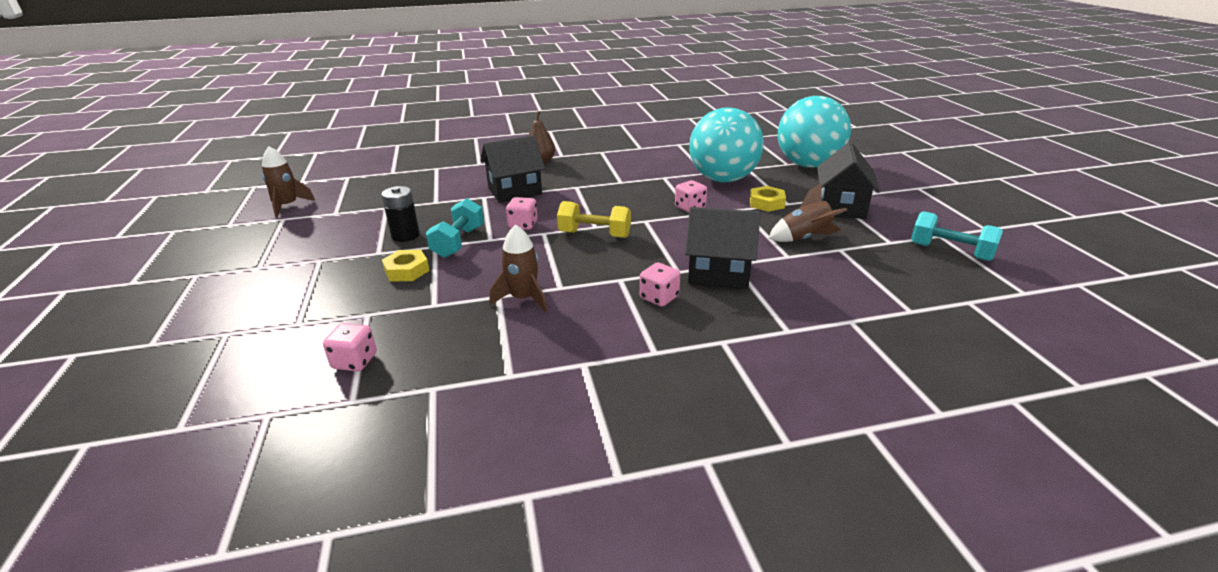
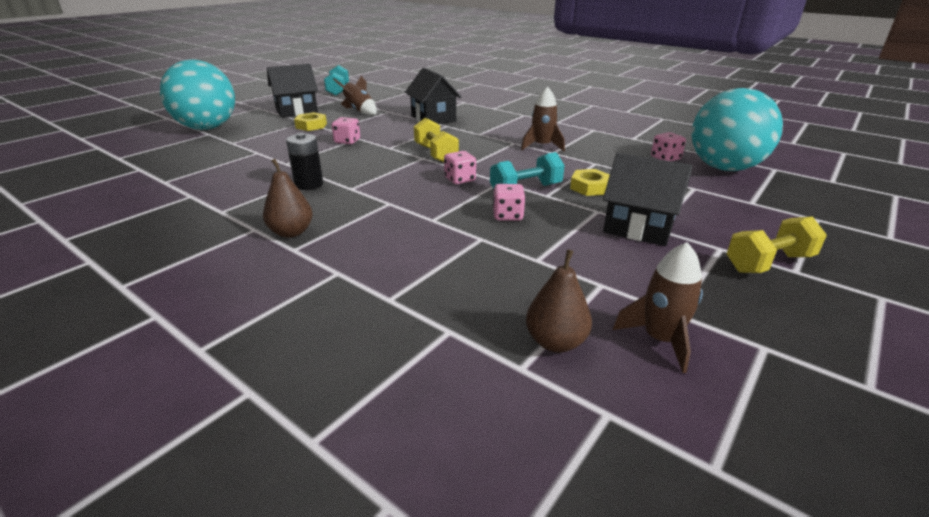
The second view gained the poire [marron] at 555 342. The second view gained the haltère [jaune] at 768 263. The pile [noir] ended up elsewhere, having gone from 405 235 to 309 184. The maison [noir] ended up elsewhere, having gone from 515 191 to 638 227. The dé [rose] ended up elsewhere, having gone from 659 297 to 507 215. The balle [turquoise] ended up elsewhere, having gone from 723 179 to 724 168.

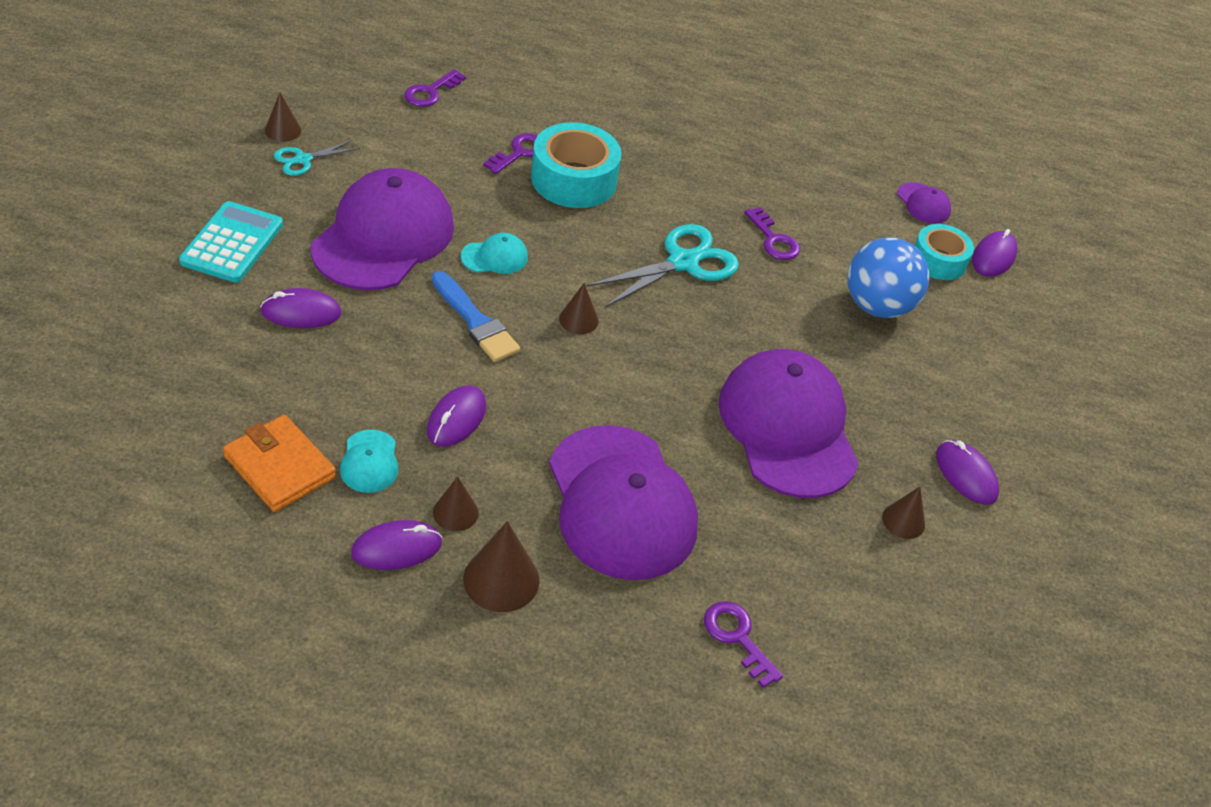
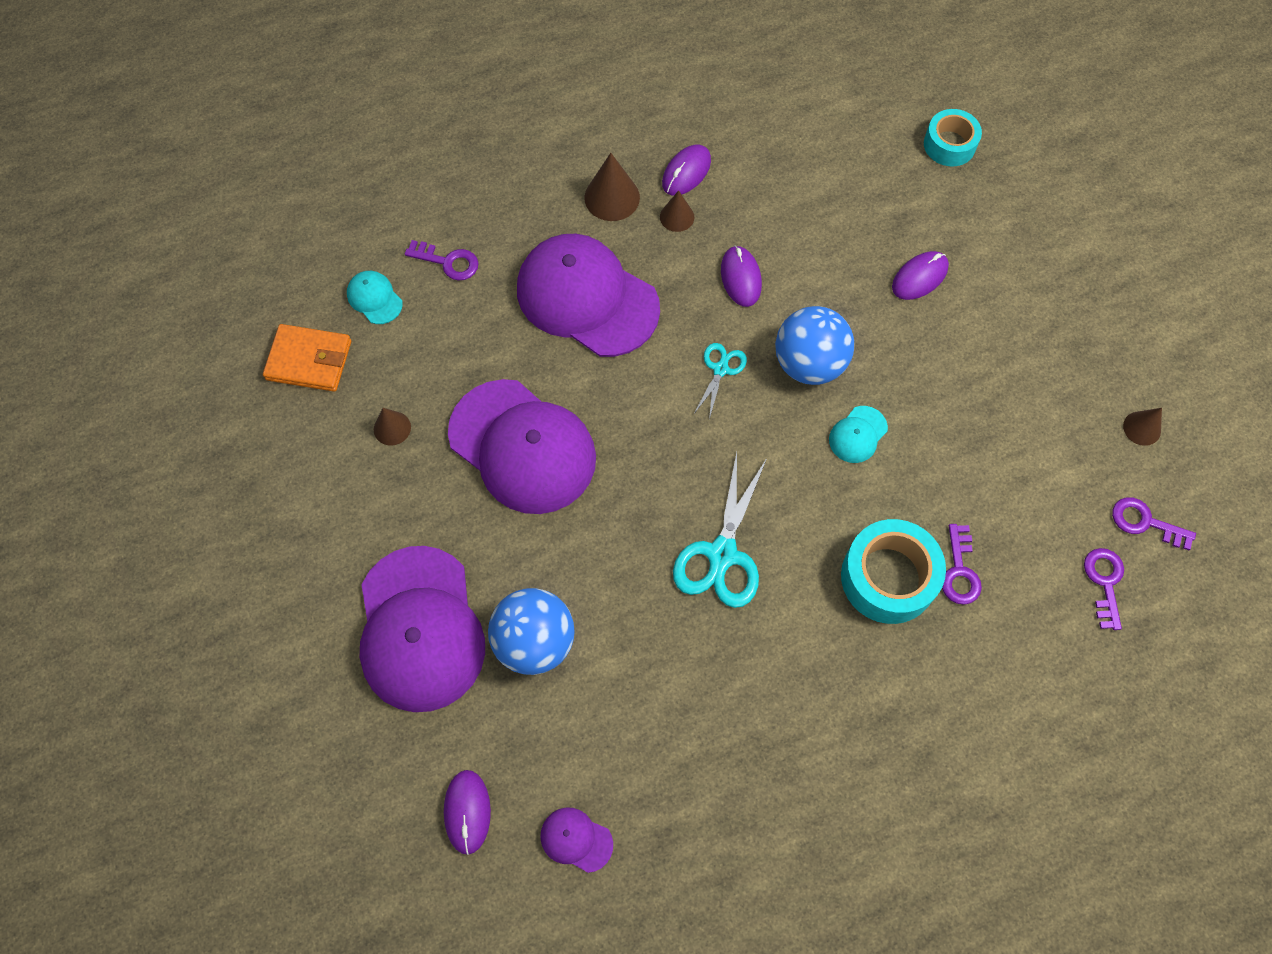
The second view lost the calculatrice [turquoise] at 232 243. The second view lost the cône [marron] at 578 320. The second view lost the souris [violet] at 966 475. The portefeuille [orange] ended up elsewhere, having gone from 279 467 to 309 360. The ciseaux [turquoise] ended up elsewhere, having gone from 303 160 to 720 369. The casquette [violet] ended up elsewhere, having gone from 383 237 to 420 629. The casquette [turquoise] ended up elsewhere, having gone from 369 462 to 374 298. The clé [violet] ended up elsewhere, having gone from 773 239 to 1145 522. The ruban adhésif [turquoise] ended up elsewhere, having gone from 938 260 to 949 144. Where the pinceau [bleu] stood at 475 321, the balle [bleu] came to stand at 809 363.

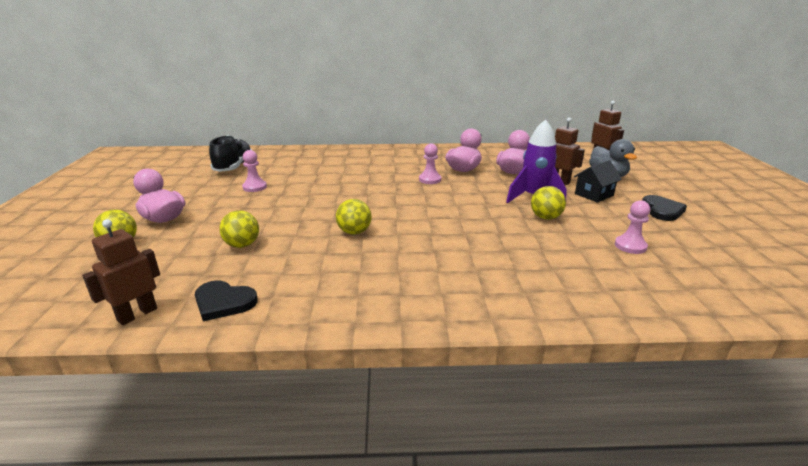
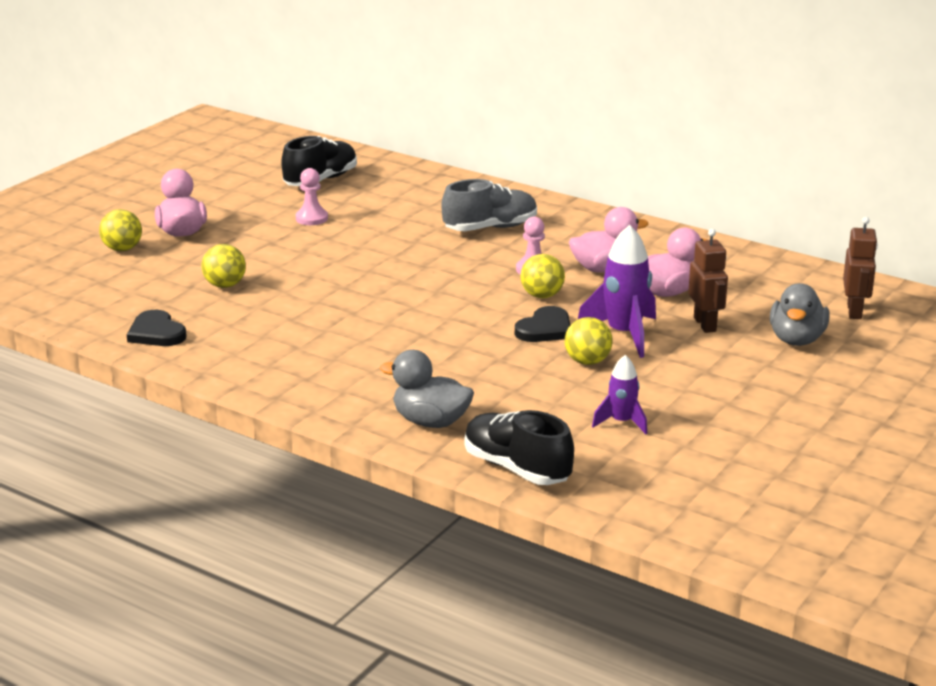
The second view lost the robot [marron] at 137 314. The second view lost the maison [noir] at 594 195. The second view gained the canard [gris] at 430 422. The second view gained the chaussure [gris] at 490 228. The second view gained the chaussure [noir] at 516 468. The balle [jaune] ended up elsewhere, having gone from 354 232 to 542 296. The cœur [noir] ended up elsewhere, having gone from 662 210 to 545 329. Where the pion [rose] stood at 630 246, the fusée [violet] came to stand at 621 422.

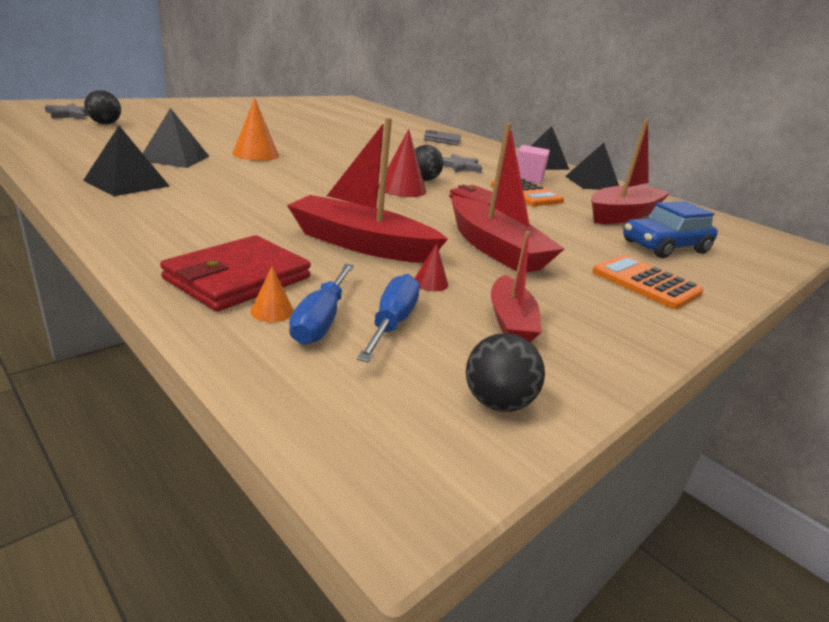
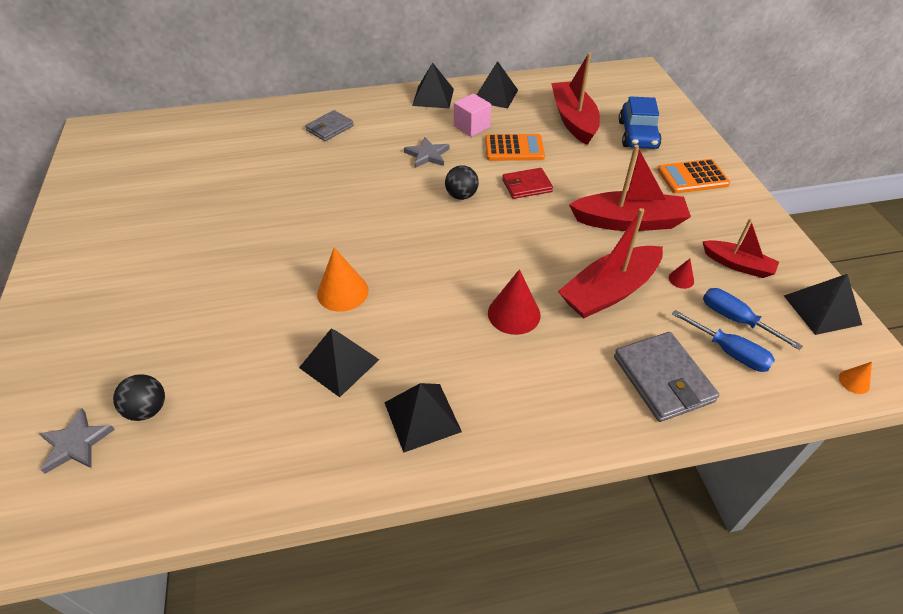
The cône [orange] ended up elsewhere, having gone from 272 311 to 854 381. The cône [rouge] ended up elsewhere, having gone from 402 189 to 514 314. Where the balle [noir] stood at 497 402, the pyramide [noir] came to stand at 822 310. What was the portefeuille [rouge] at 238 278 turned into the portefeuille [gris] at 662 379.

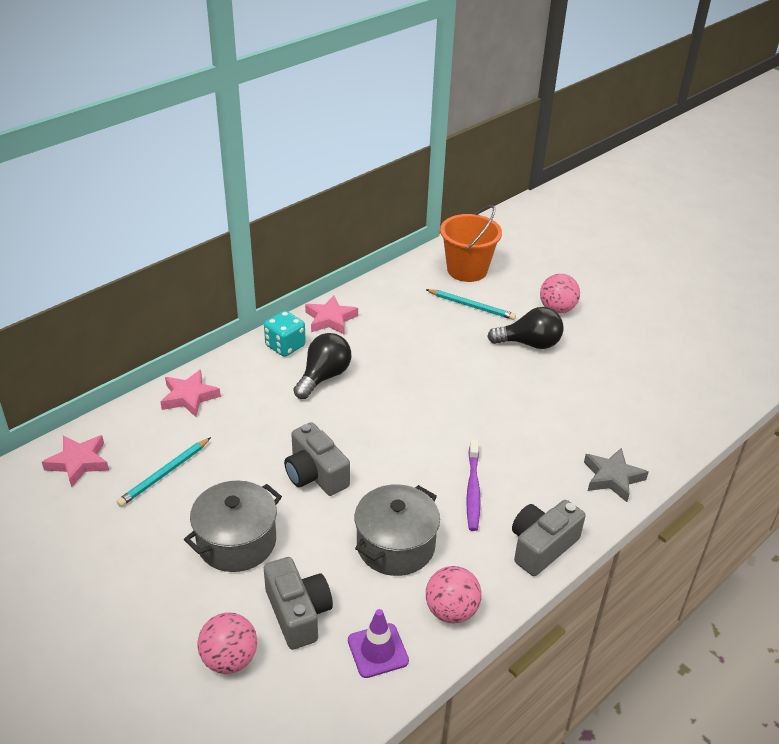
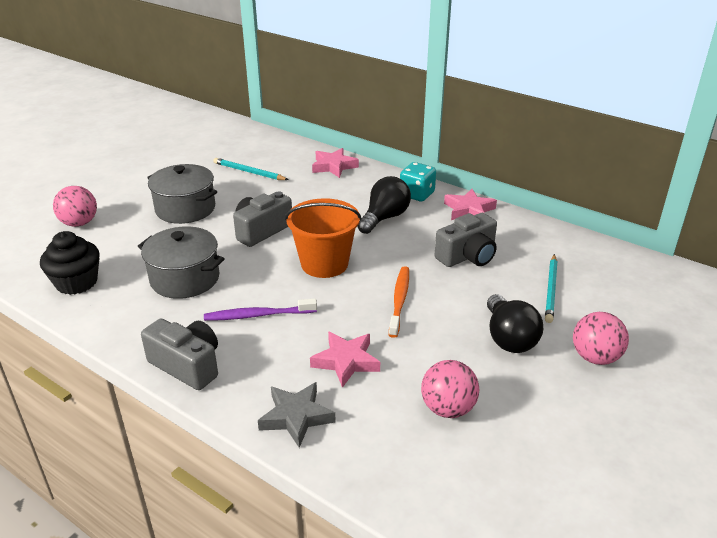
The second view gained the brosse à dents [orange] at 399 300. The étoile [rose] ended up elsewhere, having gone from 79 462 to 346 361. The appareil photo [gris] ended up elsewhere, having gone from 298 613 to 467 256. The balle [rose] ended up elsewhere, having gone from 451 611 to 448 408. The seau [orange] ended up elsewhere, having gone from 467 270 to 324 264. Where the cône de chantier [violet] stood at 378 650, the muffin [noir] came to stand at 76 282. The ampoule [noir] at 324 377 ended up facing another way, 75 degrees counterclockwise from before.

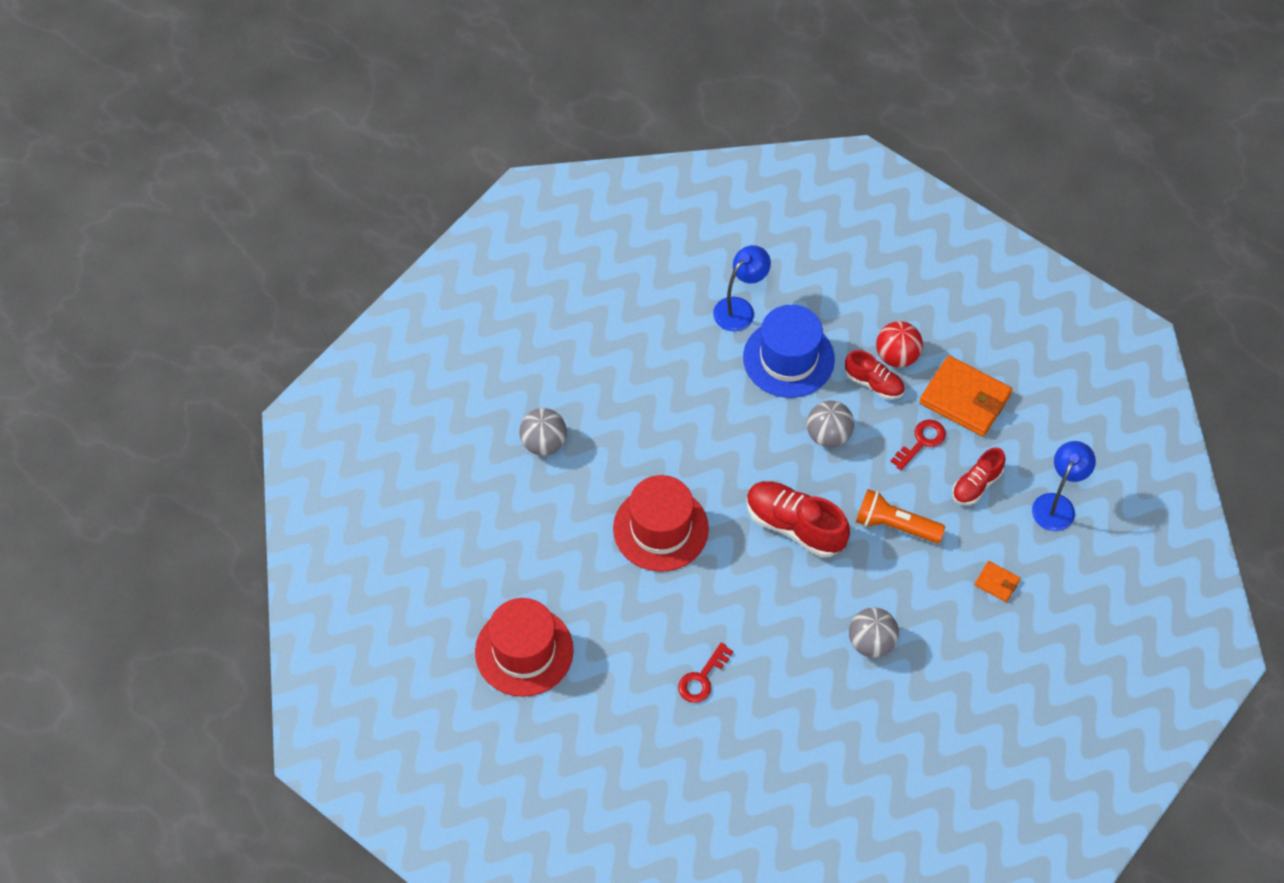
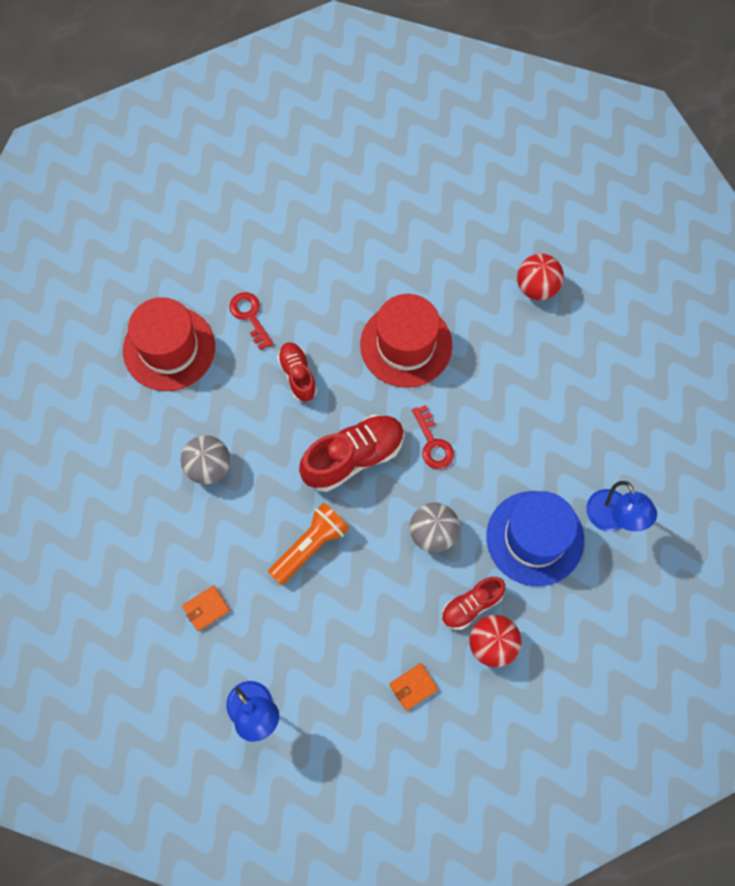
The chapeau [rouge] ended up elsewhere, having gone from 524 651 to 169 348. The clé [rouge] ended up elsewhere, having gone from 921 442 to 433 443. The chaussure [rouge] ended up elsewhere, having gone from 976 484 to 297 375. What was the balle [gris] at 544 443 turned into the balle [rouge] at 537 287. The size of the portefeuille [orange] at 965 399 changed by a factor of 0.47.

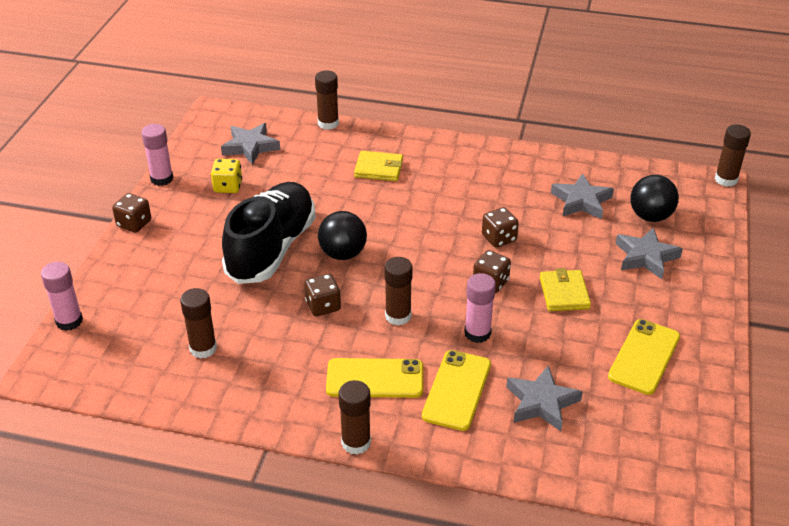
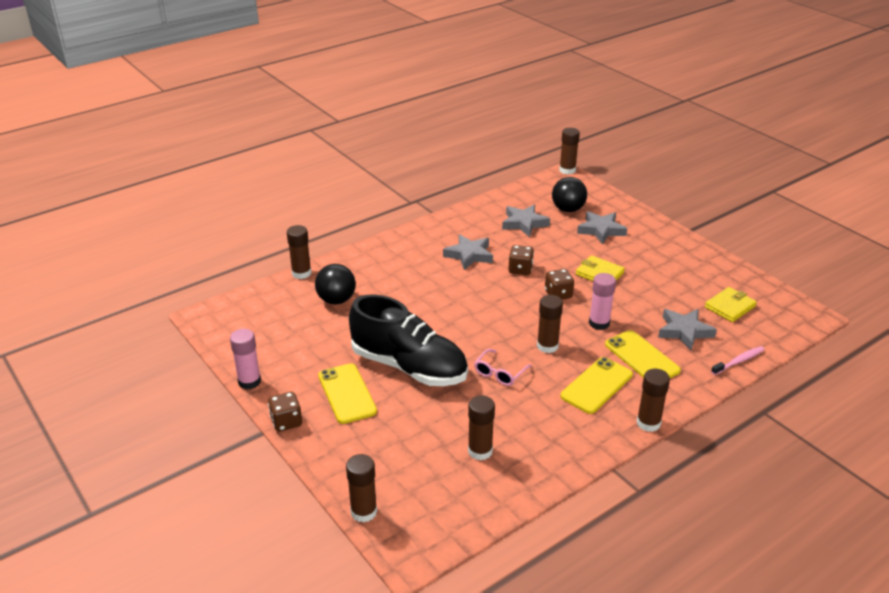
The second view lost the dé [jaune] at 228 186. The second view gained the brosse à dents [rose] at 739 361. The étoile [gris] ended up elsewhere, having gone from 250 147 to 469 255. The balle [noir] ended up elsewhere, having gone from 343 254 to 336 300. The portefeuille [jaune] ended up elsewhere, having gone from 379 168 to 729 307. The téléphone [jaune] ended up elsewhere, having gone from 644 357 to 347 393. Where the dé [marron] stood at 323 306, the lunettes [rose] came to stand at 500 373. What was the bâton de colle [rose] at 69 321 turned into the bâton de colle [marron] at 363 512. The chaussure [noir] at 271 249 ended up facing another way, 150 degrees clockwise from before.

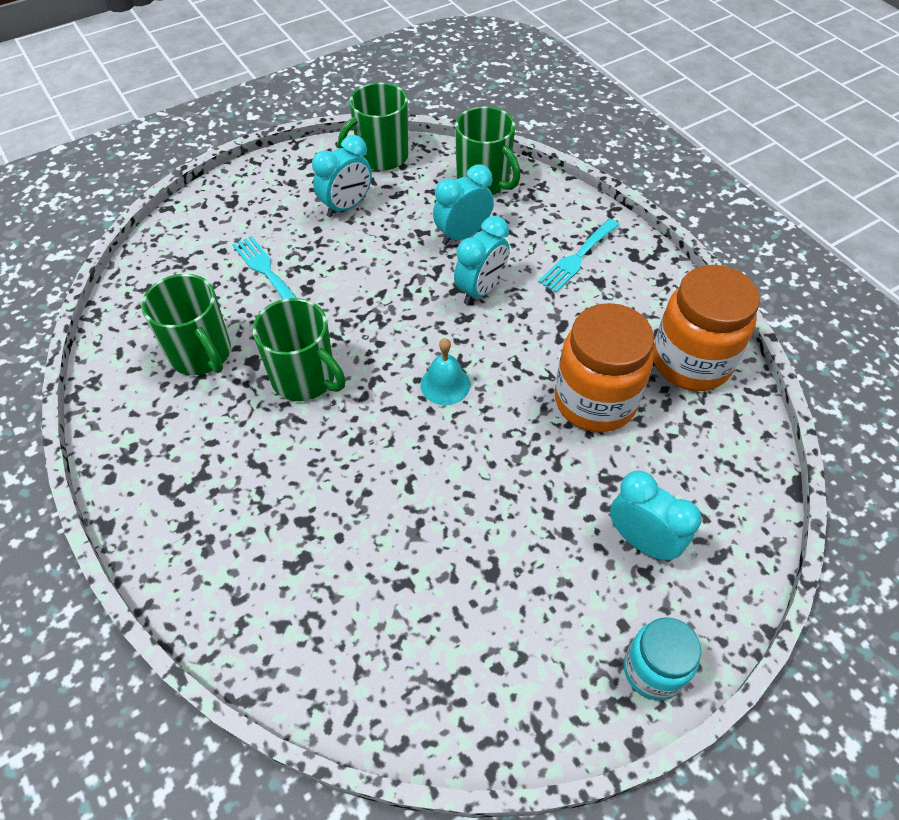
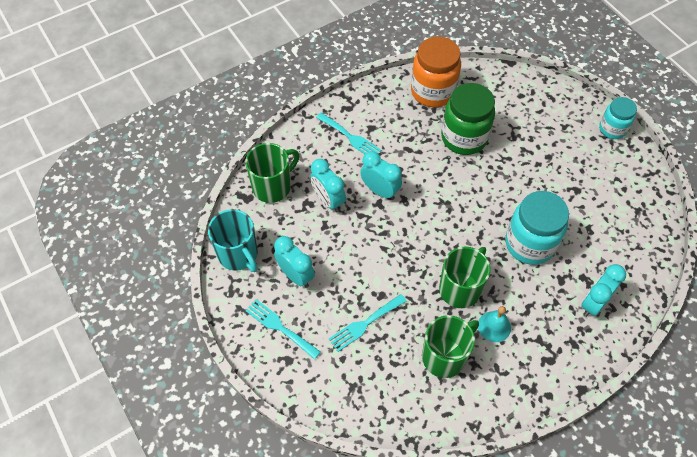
The second view gained the fourchette [turquoise] at 280 327. The second view gained the bocal [turquoise] at 529 244. The cloche [turquoise] ended up elsewhere, having gone from 445 384 to 494 326. The réveil [turquoise] ended up elsewhere, having gone from 642 541 to 593 303. What was the tasse [vert] at 381 157 turned into the tasse [turquoise] at 238 254. What was the bocal [orange] at 595 401 turned into the bocal [vert] at 464 138.

